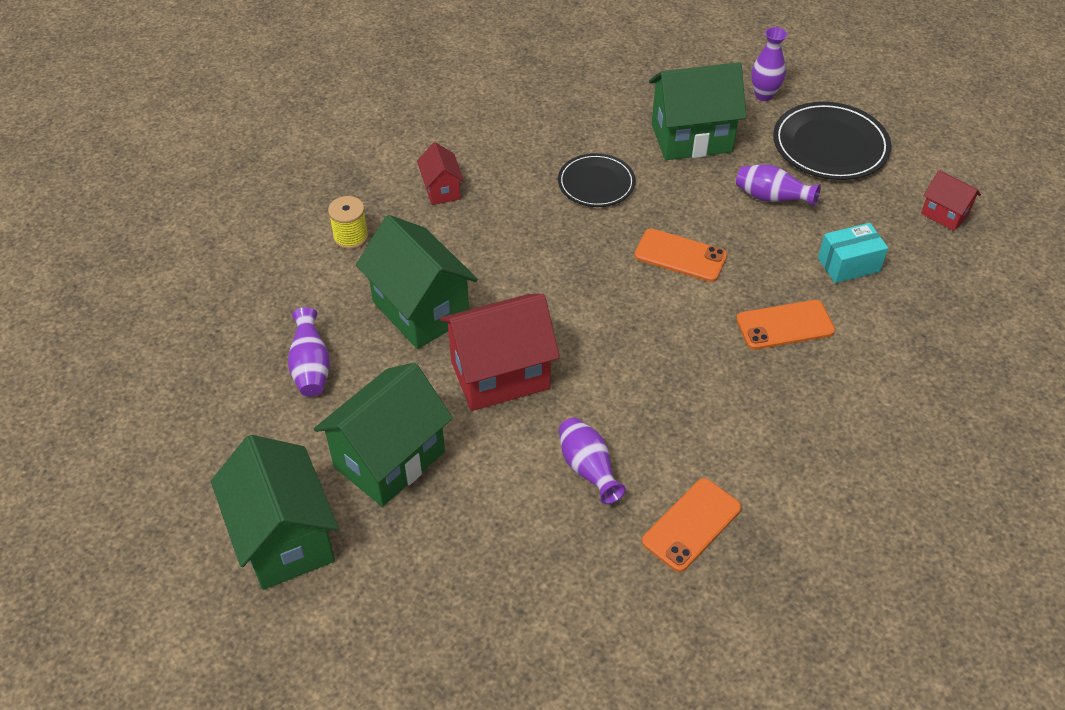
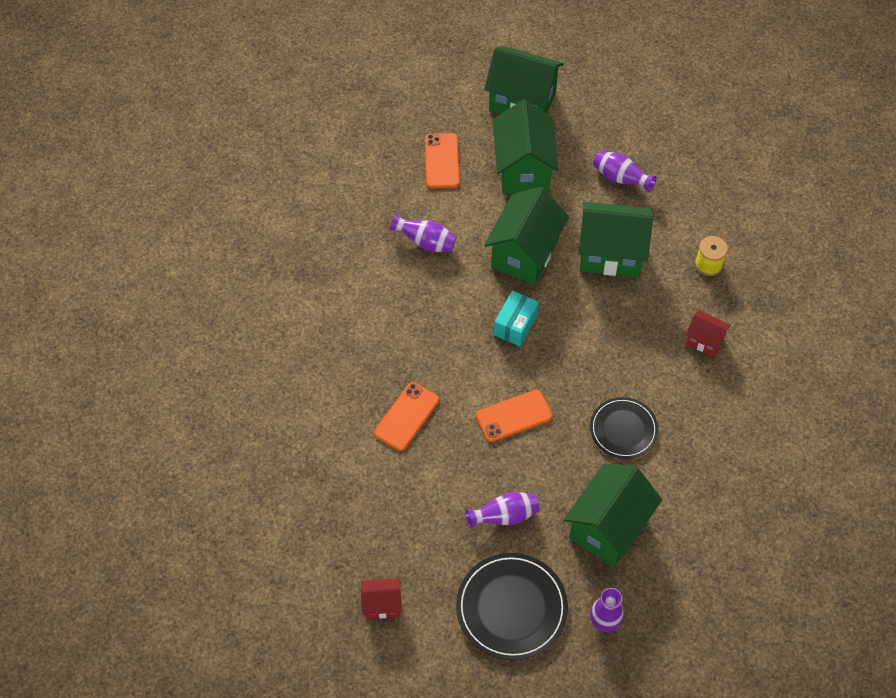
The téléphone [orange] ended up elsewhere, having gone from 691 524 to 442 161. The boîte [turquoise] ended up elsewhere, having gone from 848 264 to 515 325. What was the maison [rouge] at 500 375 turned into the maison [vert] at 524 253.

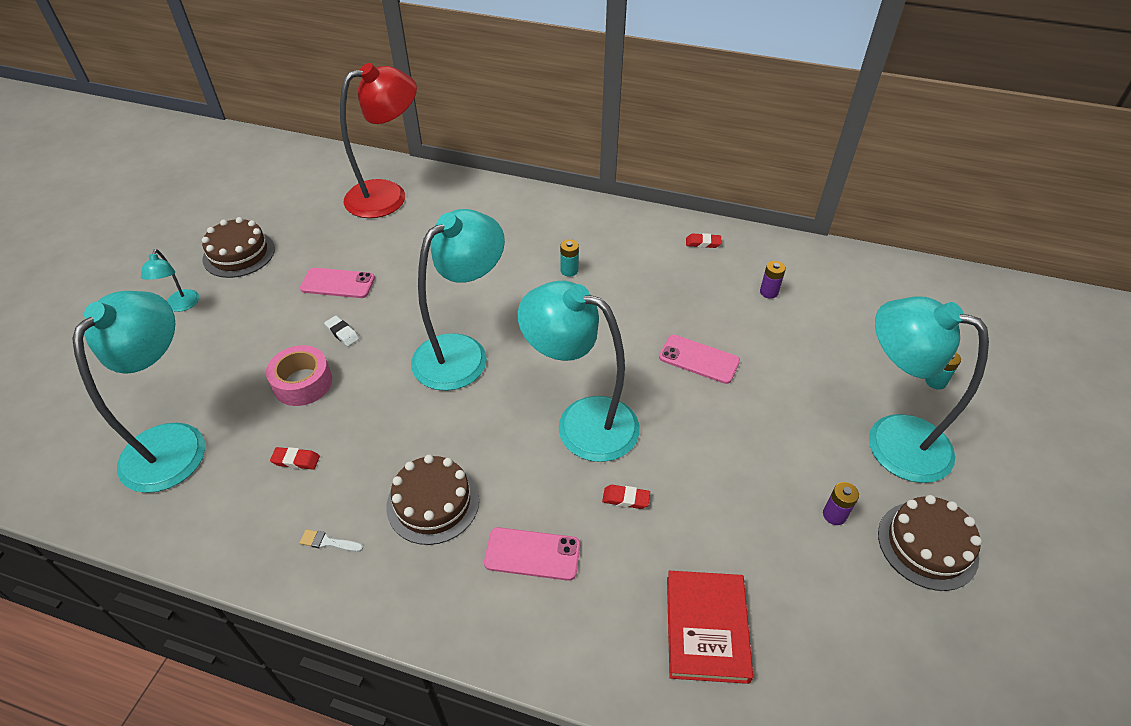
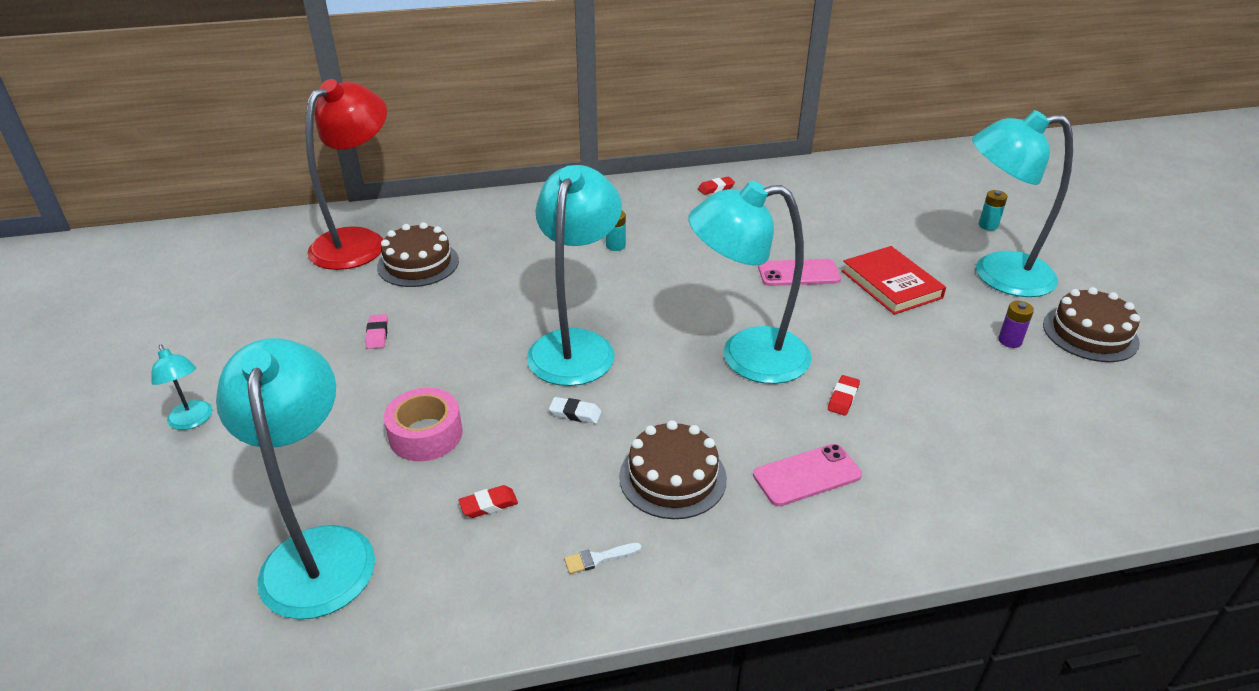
The second view lost the pile [violet] at 769 292. The gâteau [marron] ended up elsewhere, having gone from 239 254 to 418 263. The gomme [blanc] ended up elsewhere, having gone from 342 333 to 575 413. The livre [rouge] ended up elsewhere, having gone from 706 628 to 891 284. Where the téléphone [rose] stood at 338 283, the gomme [rose] came to stand at 377 334. The gomme [rouge] at 626 499 ended up facing another way, 45 degrees counterclockwise from before.

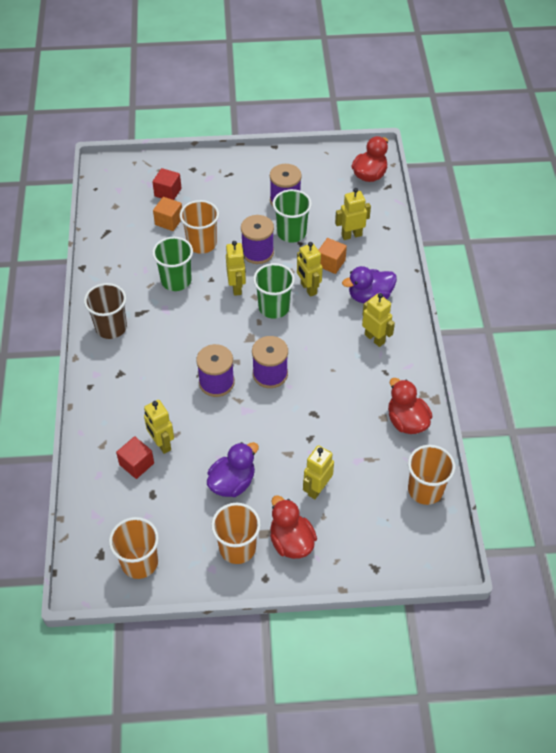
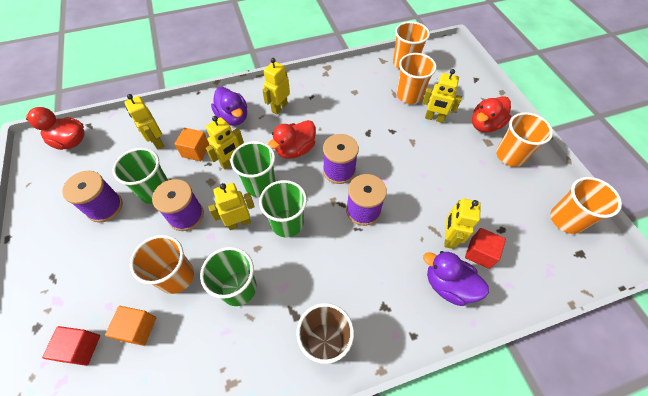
The second view gained the gobelet [vert] at 287 223. The second view gained the gobelet [orange] at 409 95. The canard [violet] ended up elsewhere, having gone from 232 483 to 448 285. The canard [rouge] ended up elsewhere, having gone from 406 421 to 295 149. The robot [jaune] at 161 444 ended up facing another way, 150 degrees clockwise from before.

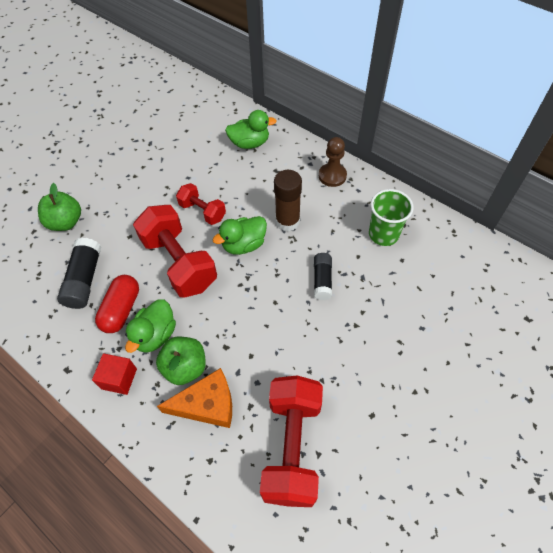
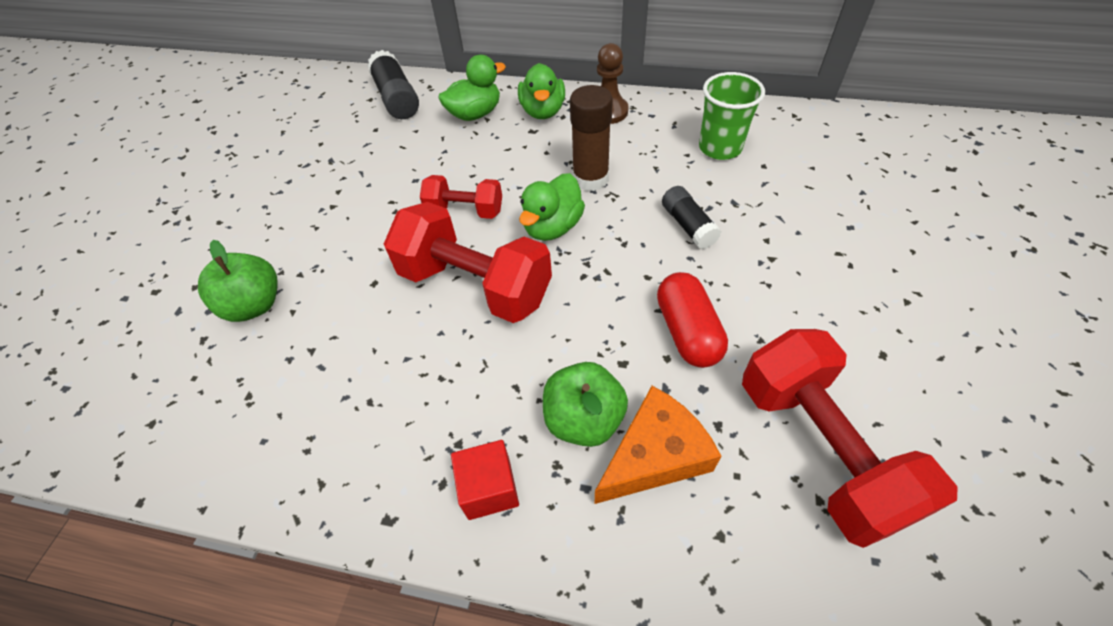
The bâton de colle [noir] ended up elsewhere, having gone from 84 280 to 397 98. The gélule [rouge] ended up elsewhere, having gone from 121 310 to 687 331. The canard [vert] ended up elsewhere, having gone from 155 335 to 543 111.

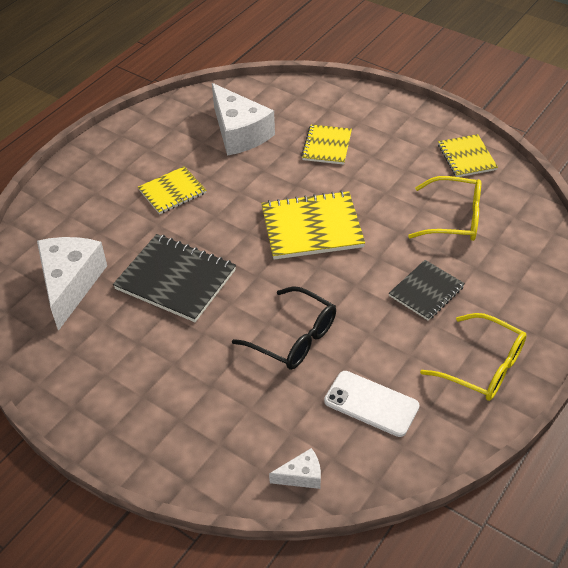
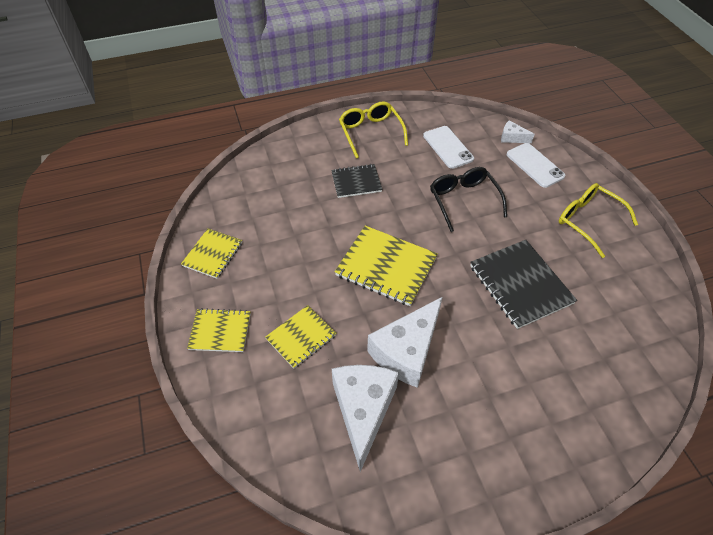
The second view gained the téléphone [blanc] at 535 165. The fromage [blanc] ended up elsewhere, having gone from 70 284 to 407 351. The carnet [jaune] ended up elsewhere, having gone from 172 191 to 220 331. The lunettes [jaune] ended up elsewhere, having gone from 453 218 to 588 221.

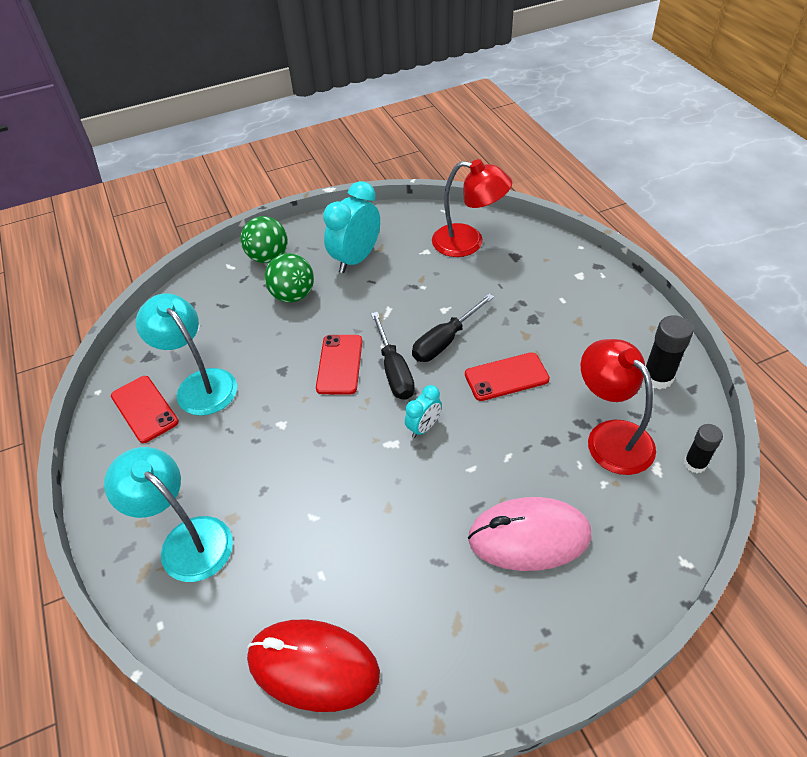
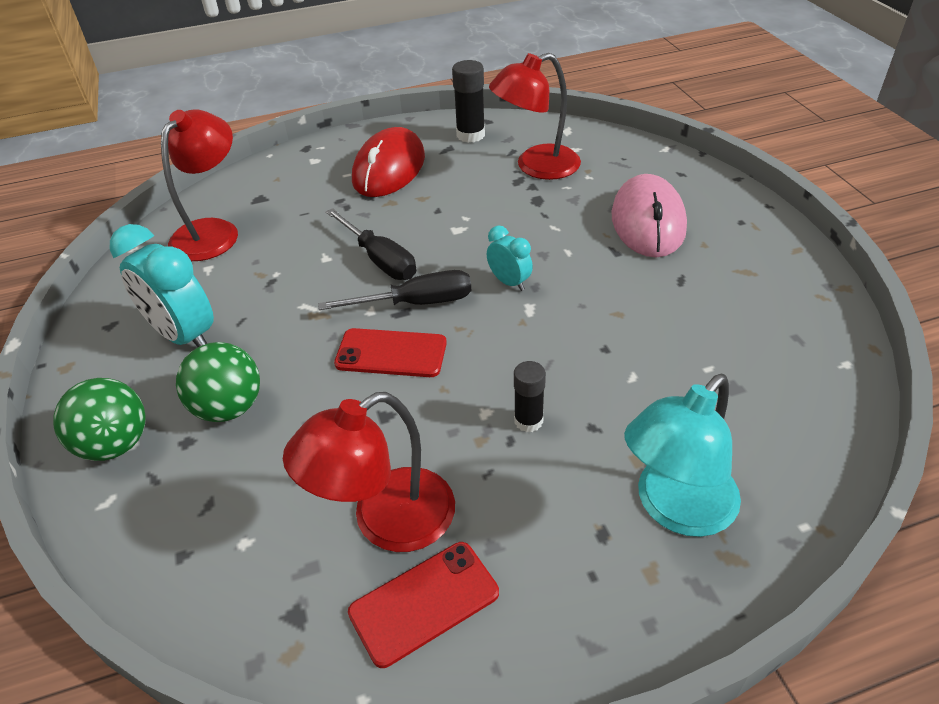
The second view lost the téléphone [rouge] at 506 377. The souris [rouge] ended up elsewhere, having gone from 313 666 to 389 169. The bâton de colle [noir] ended up elsewhere, having gone from 695 464 to 528 421. What was the lampe [turquoise] at 200 384 turned into the lampe [rouge] at 386 521.

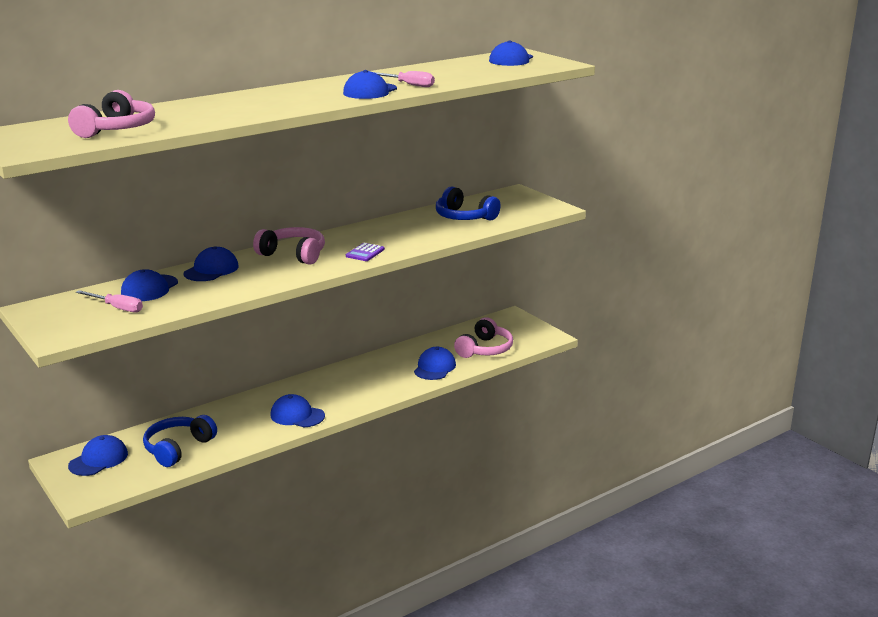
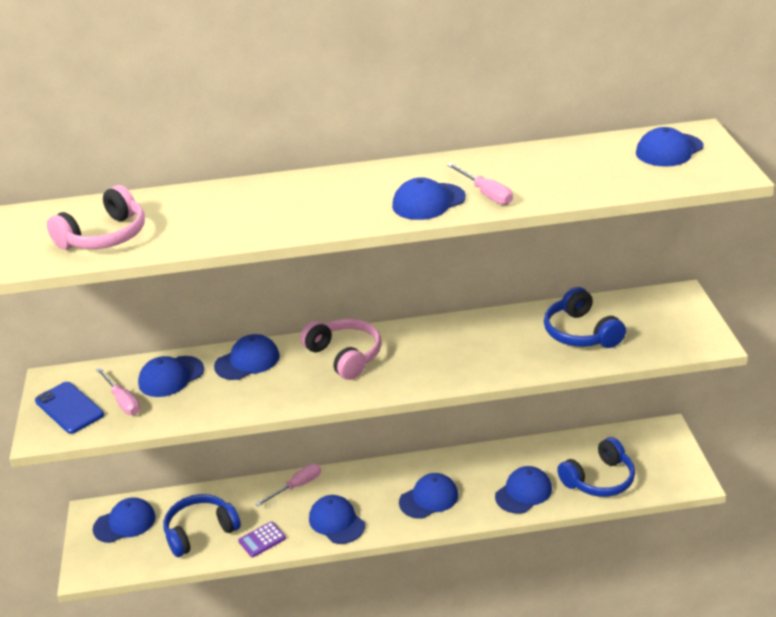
The second view gained the téléphone [bleu] at 69 408. The second view gained the tournevis [rose] at 297 486. The second view gained the casquette [bleu] at 429 498. The calculatrice [violet] ended up elsewhere, having gone from 365 253 to 262 540. What was the casque audio [rose] at 485 349 turned into the casque audio [bleu] at 599 479.

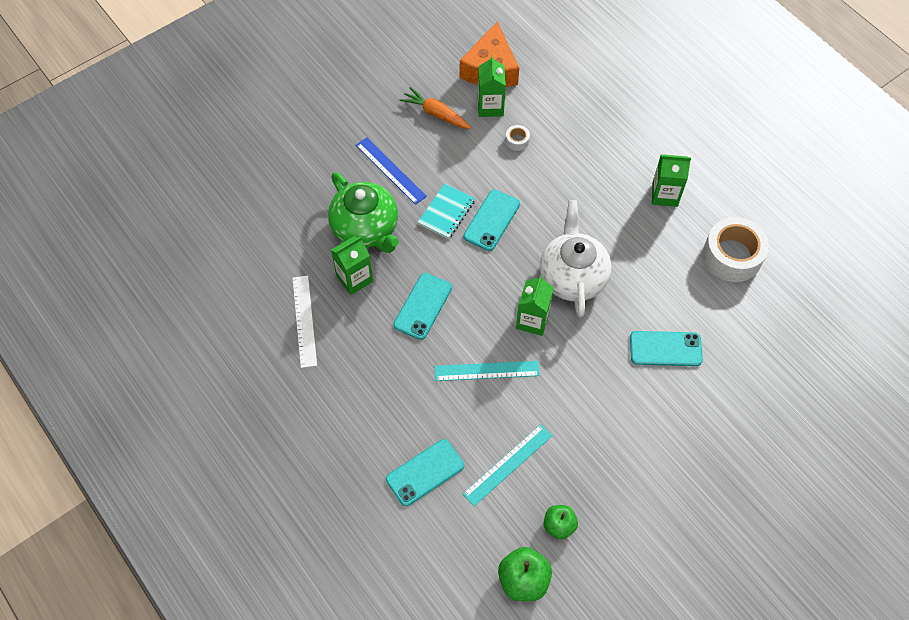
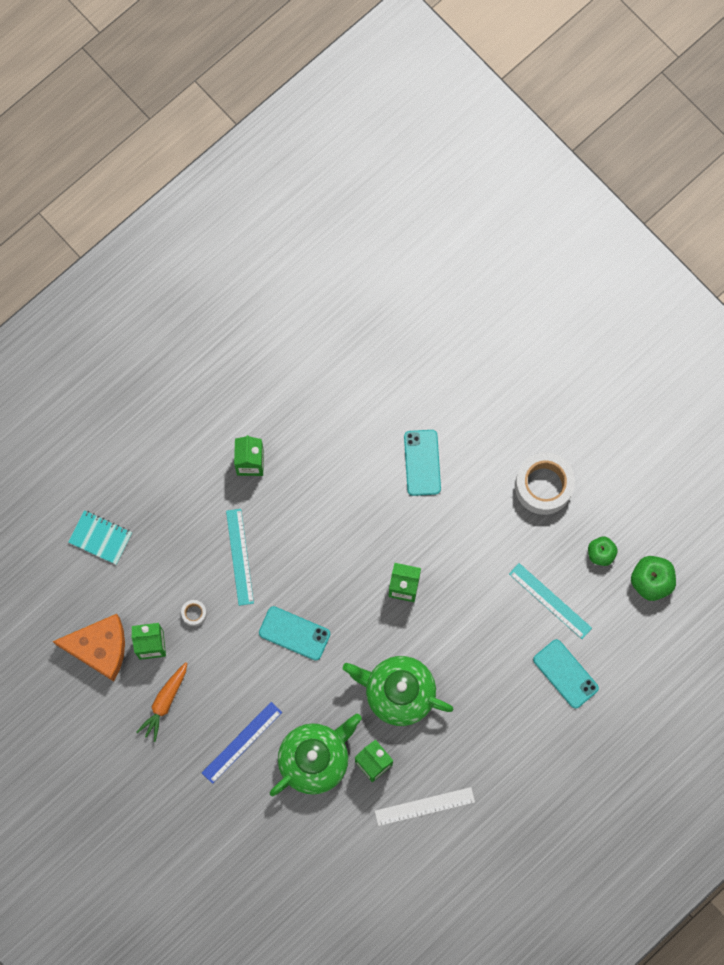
The second view lost the théière [blanc] at 572 277. The carnet [turquoise] ended up elsewhere, having gone from 446 212 to 100 538. The règle [turquoise] ended up elsewhere, having gone from 487 371 to 239 557. The ruban adhésif [blanc] ended up elsewhere, having gone from 732 256 to 543 486. Where the téléphone [turquoise] stood at 423 306, the théière [vert] came to stand at 398 692.

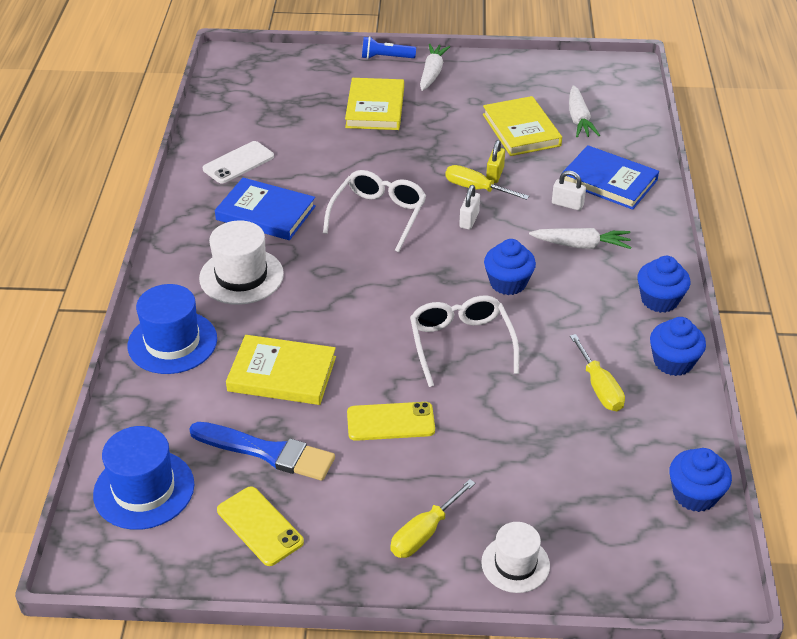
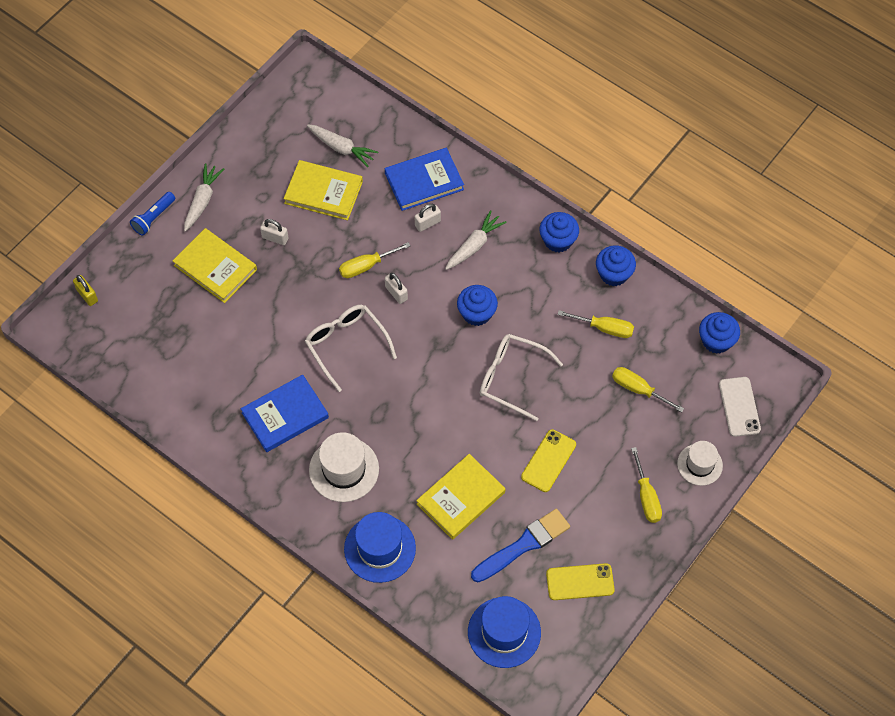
The second view gained the cadenas [blanc] at 275 238. The second view gained the tournevis [jaune] at 638 389. The téléphone [blanc] ended up elsewhere, having gone from 238 163 to 739 407. The cadenas [jaune] ended up elsewhere, having gone from 495 174 to 87 295. The carotte [blanc] at 432 73 ended up facing another way, 60 degrees clockwise from before.

